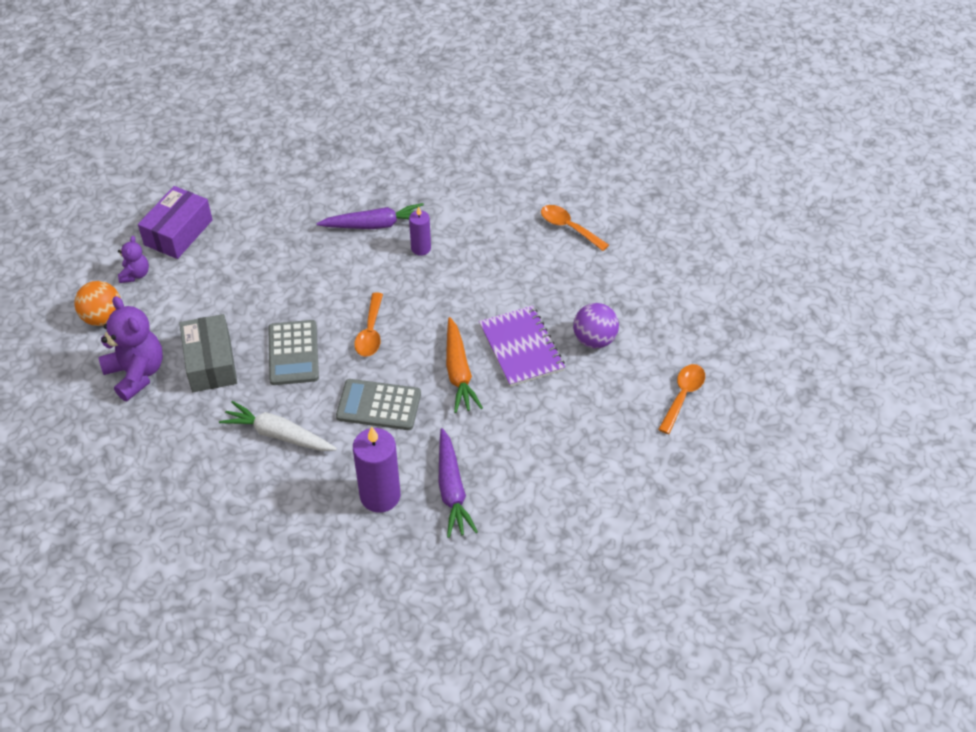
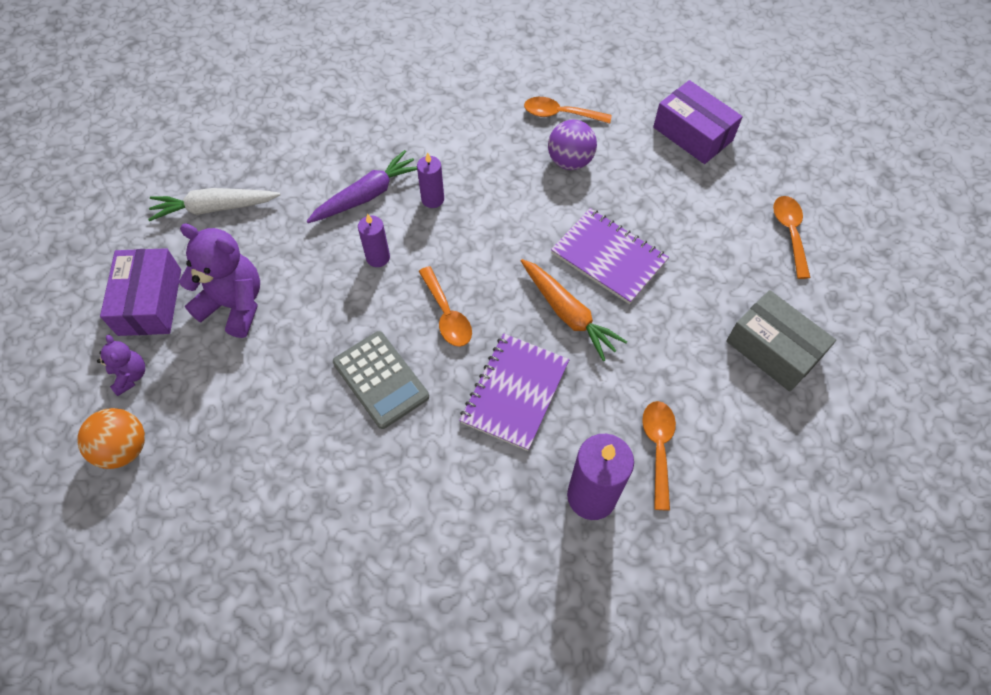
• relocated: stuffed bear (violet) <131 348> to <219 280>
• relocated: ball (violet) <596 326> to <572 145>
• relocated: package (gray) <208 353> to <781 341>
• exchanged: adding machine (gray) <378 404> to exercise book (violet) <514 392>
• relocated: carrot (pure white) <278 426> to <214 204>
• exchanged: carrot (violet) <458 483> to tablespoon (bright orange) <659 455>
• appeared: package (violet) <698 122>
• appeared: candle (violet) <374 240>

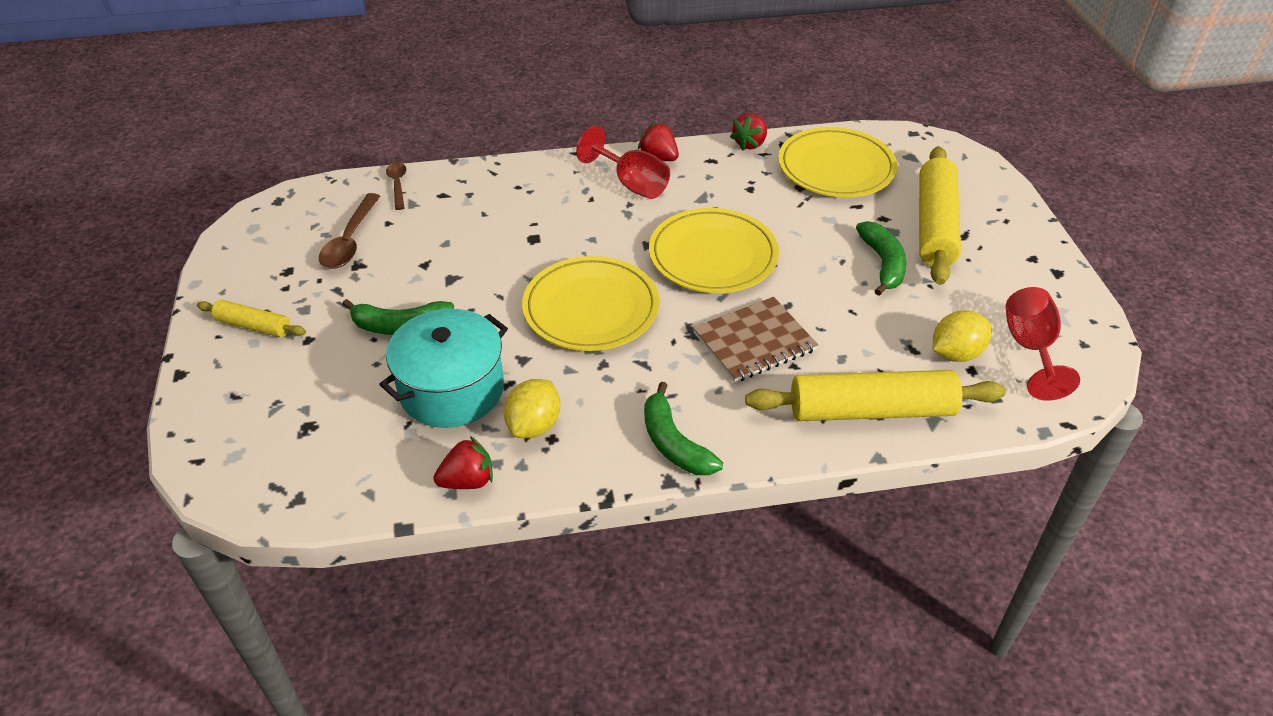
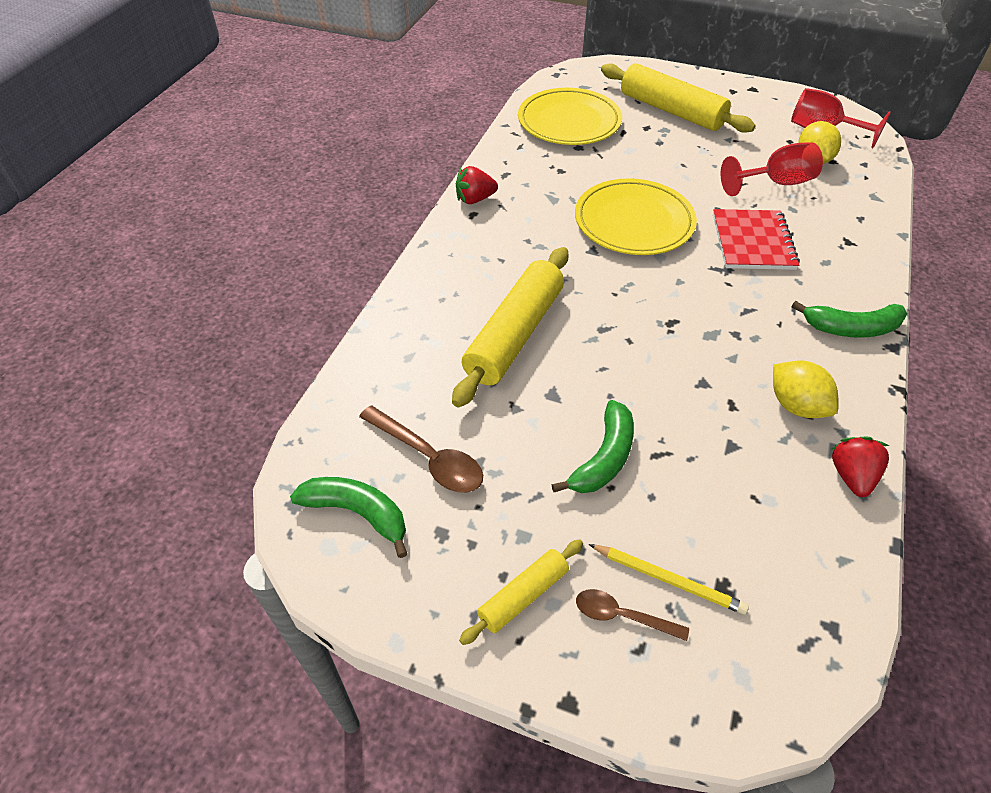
• missing: berry (red) <748 132>
• relocated: chalice (red) <623 162> to <772 169>
• relocated: tablespoon (dark brown) <396 186> to <632 615>
• relocated: banana (leaf-green) <881 258> to <349 517>
• missing: flat dish (bright yellow) <590 303>
• colour: exercise book (dark brown) <755 340> to exercise book (red) <756 239>
• missing: cooking pot (turquoise) <443 368>
• relocated: rolling pin (bright yellow) <875 395> to <510 327>
• appeared: wooden pencil (bright yellow) <669 579>

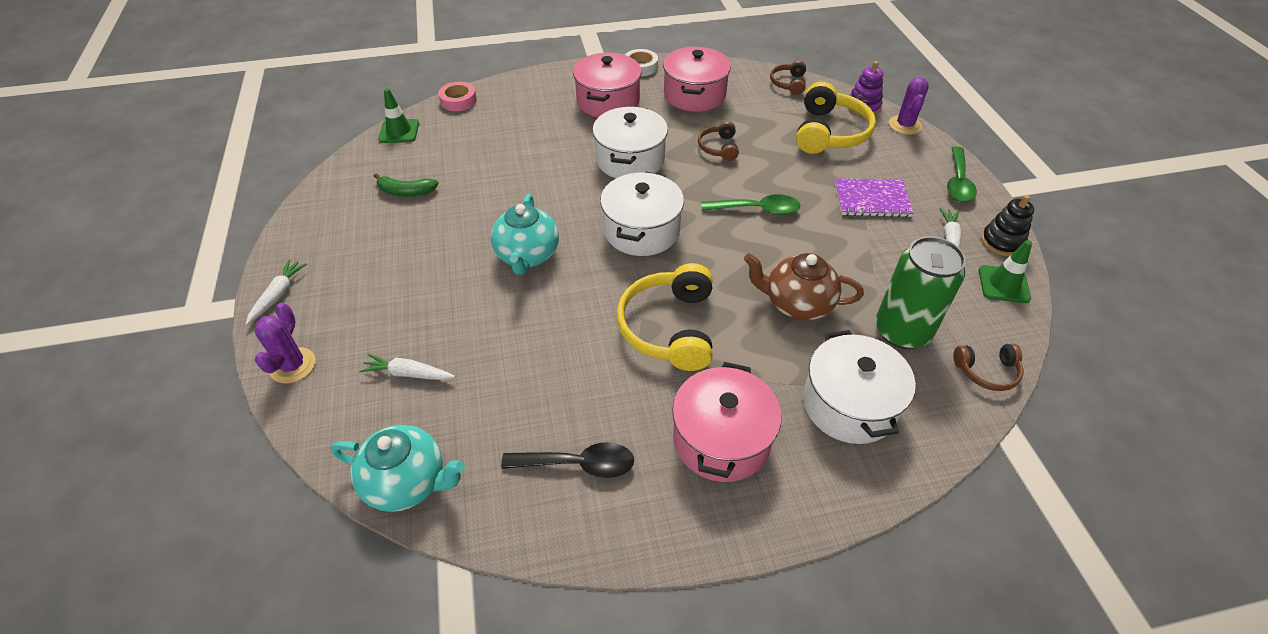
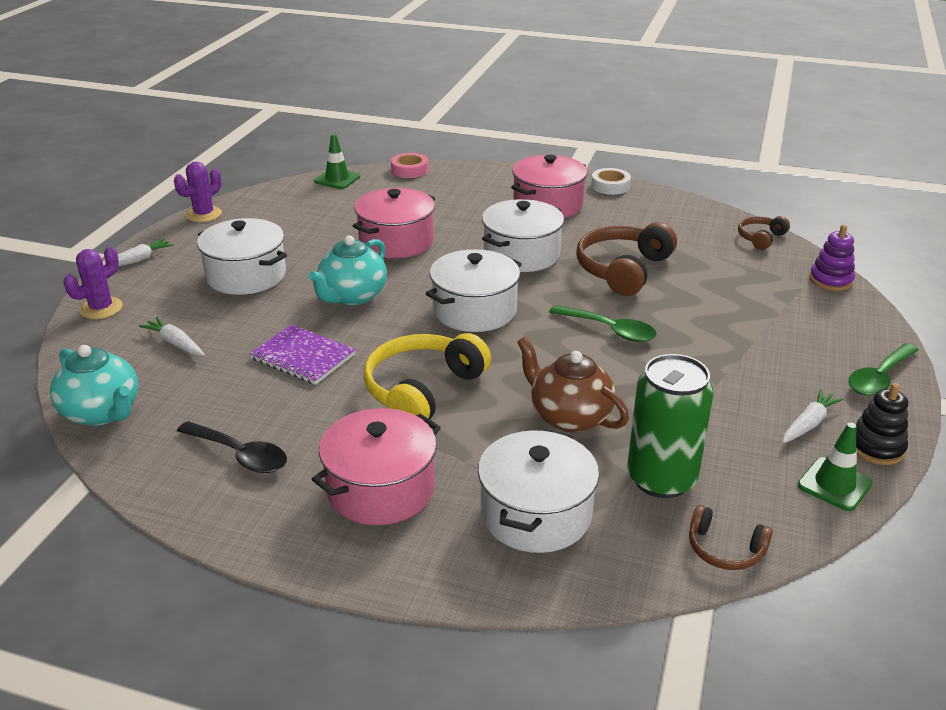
• relocated: cooking pot (pink) <697 79> to <394 223>
• relocated: cactus (violet) <909 106> to <198 191>
• missing: headset (bright yellow) <836 118>
• size: headset (dark brown) <718 141> = <626 259> x1.90
• missing: banana (leaf-green) <406 184>
• relocated: exercise book (violet) <873 197> to <302 355>
• appeared: cooking pot (pure white) <242 256>

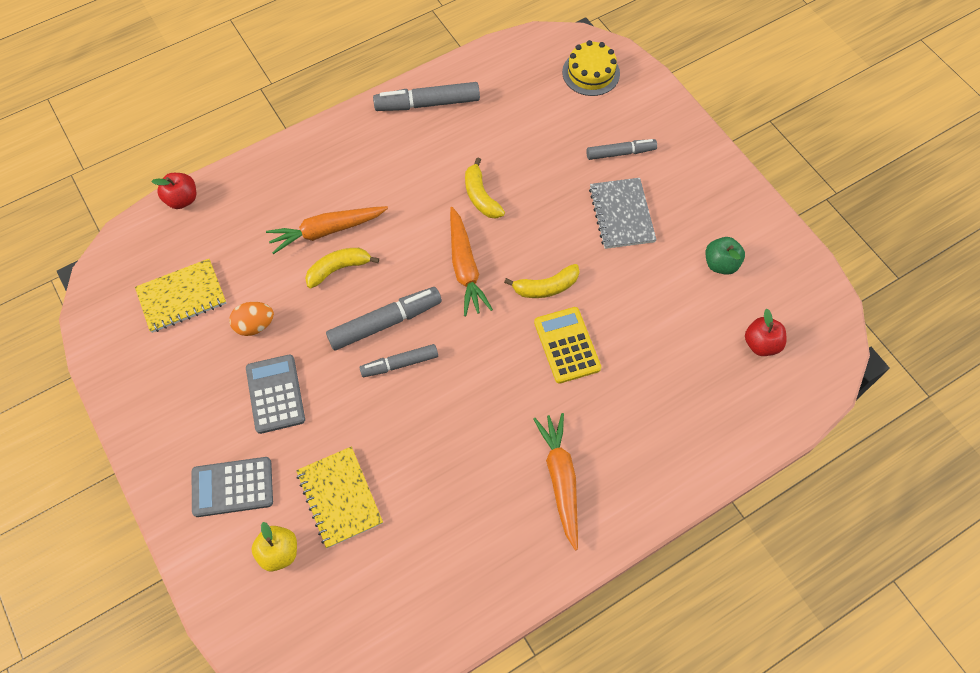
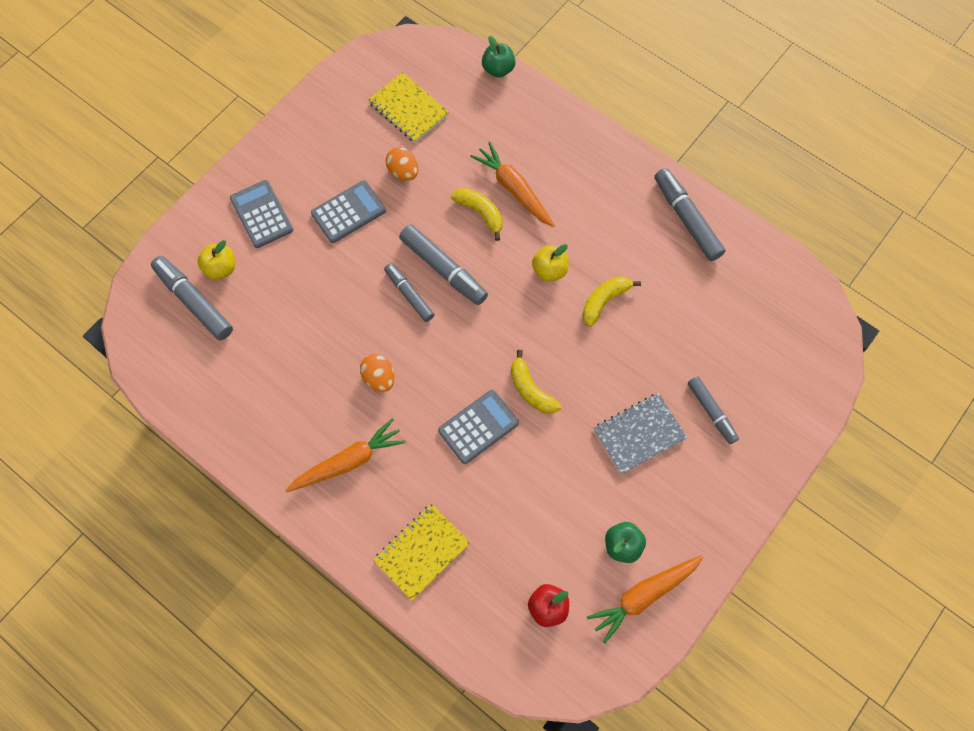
• missing: gateau (bright yellow) <591 68>
• colour: toy apple (red) <173 191> to toy apple (leaf-green) <499 57>
• relocated: carrot (bright orange) <471 261> to <645 599>
• colour: adding machine (bright yellow) <567 345> to adding machine (gray) <478 427>
• relocated: exercise book (bright yellow) <339 497> to <421 552>
• appeared: toy apple (bright yellow) <550 262>
• appeared: felt pen (gray) <192 298>
• appeared: egg (bright orange) <377 373>

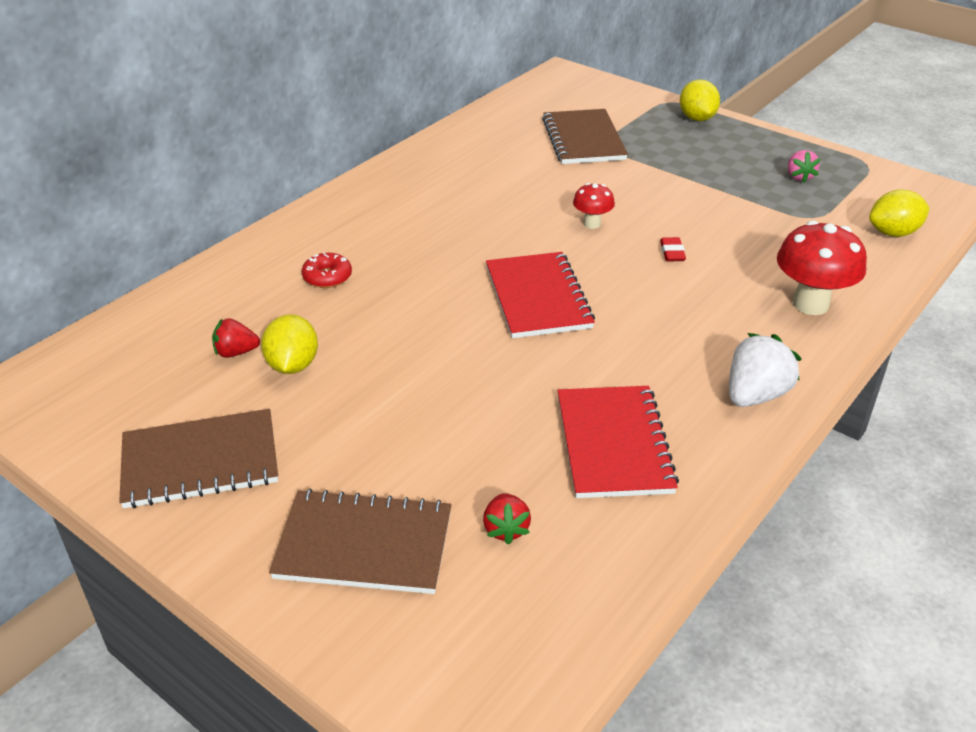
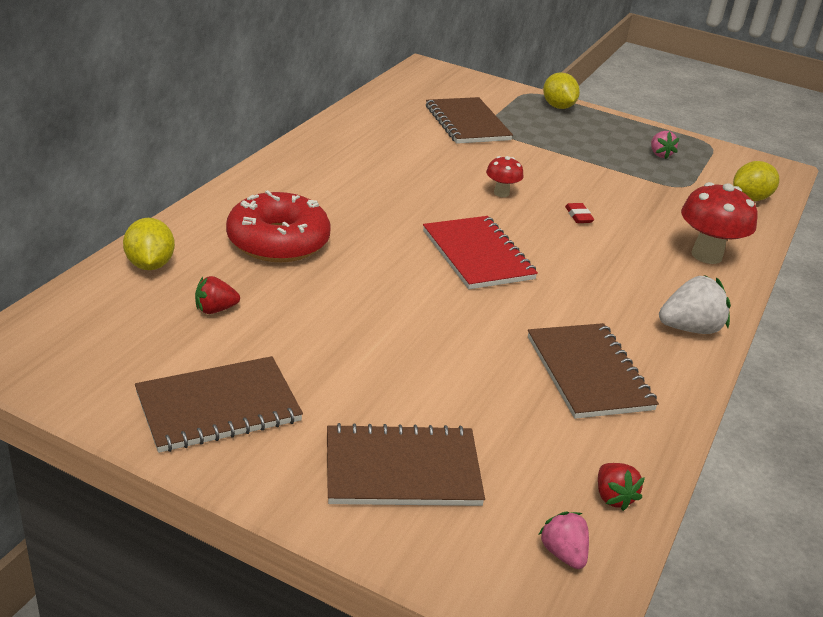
• size: glazed donut (red) <327 270> = <278 226> x2.18
• relocated: toy lemon (bright yellow) <289 344> to <149 244>
• spun: berry (pure white) <765 370> = <695 304> 45 degrees clockwise
• colour: exercise book (red) <618 442> to exercise book (dark brown) <593 371>
• relocated: berry (red) <507 519> to <621 487>
• appeared: berry (pink) <563 540>

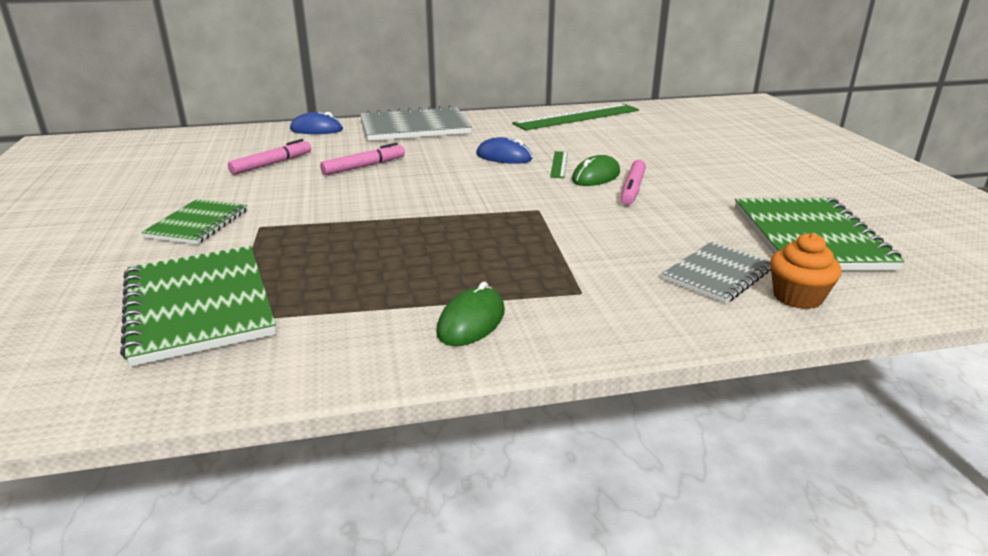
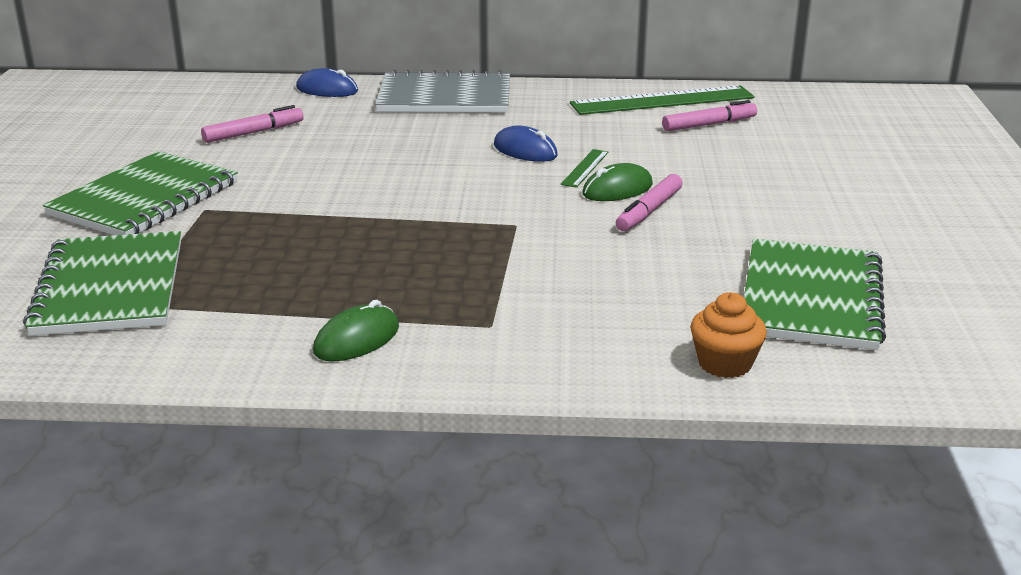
• relocated: felt pen (pink) <362 159> to <709 115>
• size: exercise book (leaf-green) <194 221> = <140 193> x1.67
• missing: exercise book (gray) <716 272>

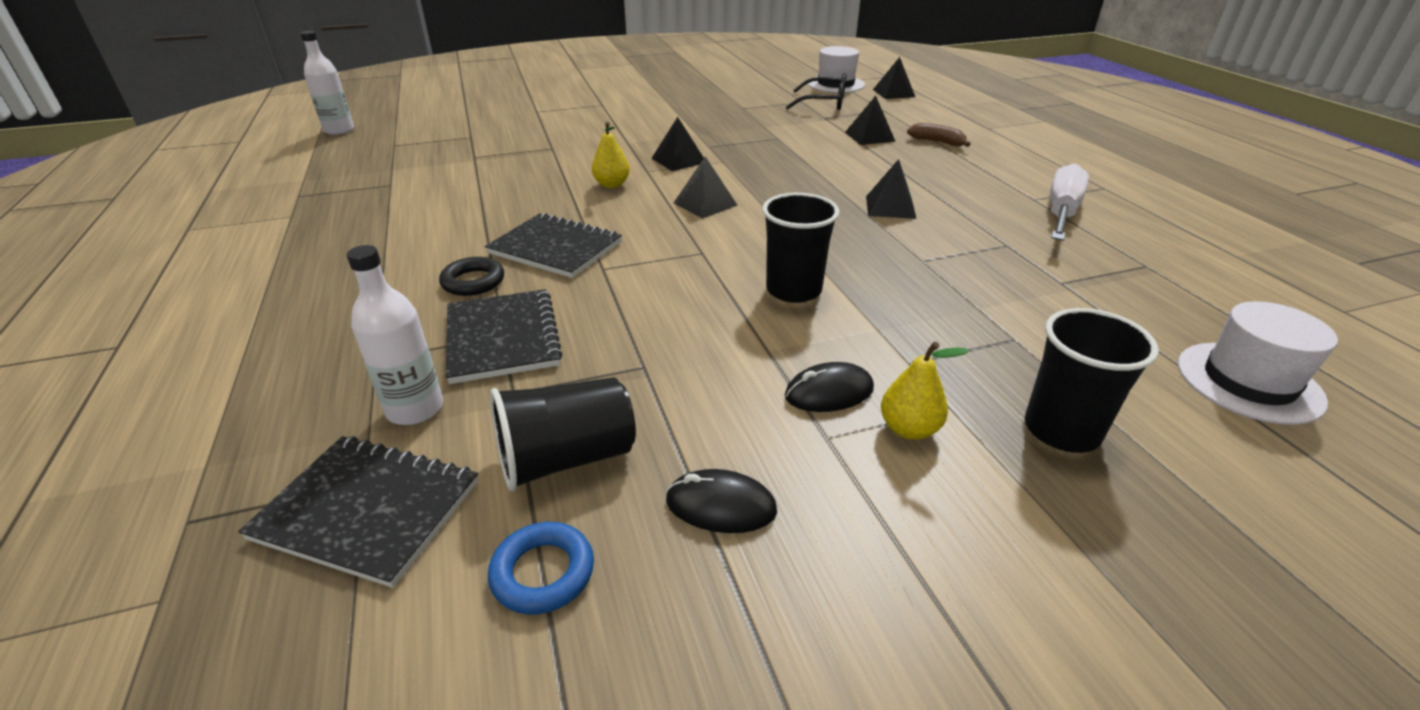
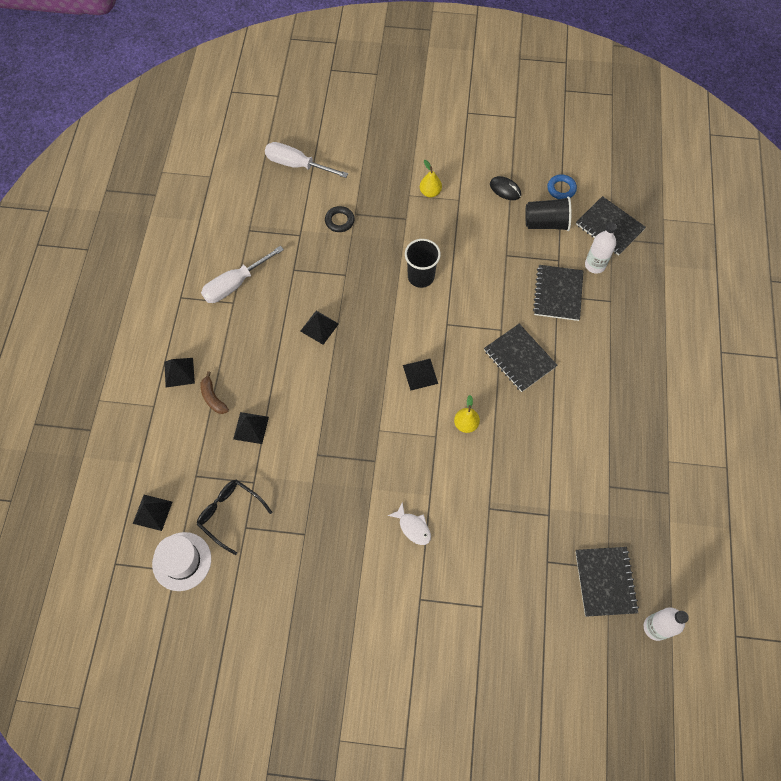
• relocated: solid pyramid (jet-black) <677 144> to <179 372>
• relocated: ring (jet-black) <471 276> to <340 219>
• exchanged: top hat (pure white) <1258 363> to screwdriver (pure white) <306 160>
• missing: tumbler (jet-black) <1092 380>
• missing: PC mouse (jet-black) <829 387>
• appeared: fish (pure white) <409 523>
• appeared: exercise book (jet-black) <607 582>

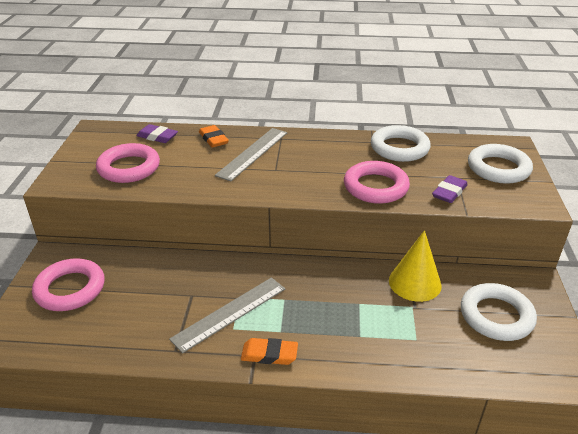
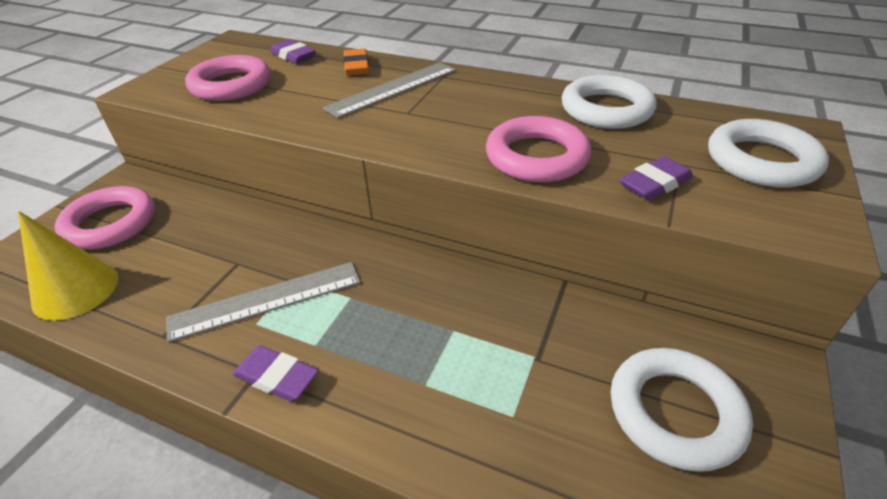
• relocated: solid cone (bright yellow) <415 266> to <68 266>
• colour: eraser (bright orange) <269 351> to eraser (violet) <275 373>

